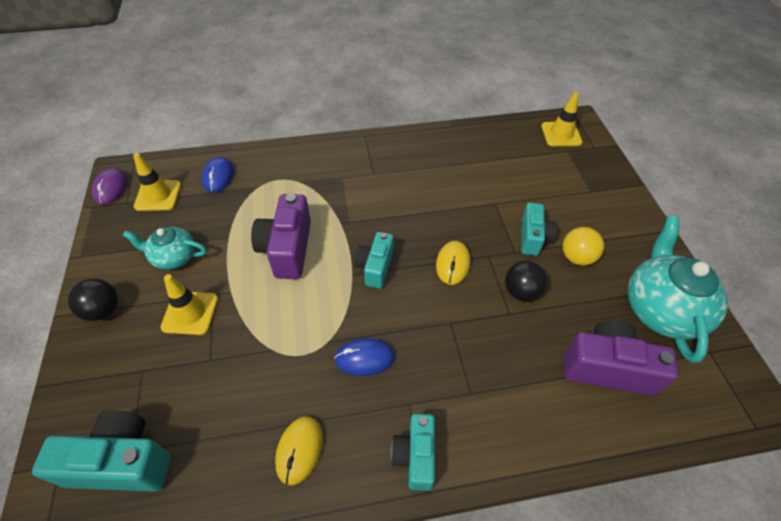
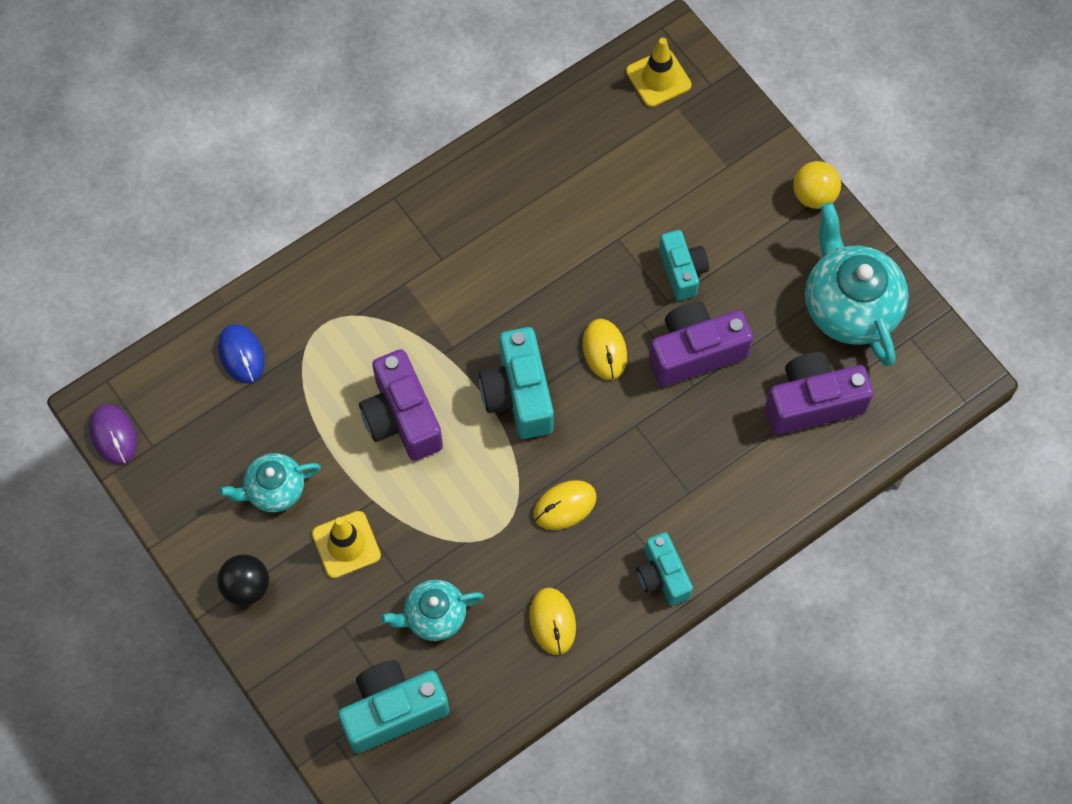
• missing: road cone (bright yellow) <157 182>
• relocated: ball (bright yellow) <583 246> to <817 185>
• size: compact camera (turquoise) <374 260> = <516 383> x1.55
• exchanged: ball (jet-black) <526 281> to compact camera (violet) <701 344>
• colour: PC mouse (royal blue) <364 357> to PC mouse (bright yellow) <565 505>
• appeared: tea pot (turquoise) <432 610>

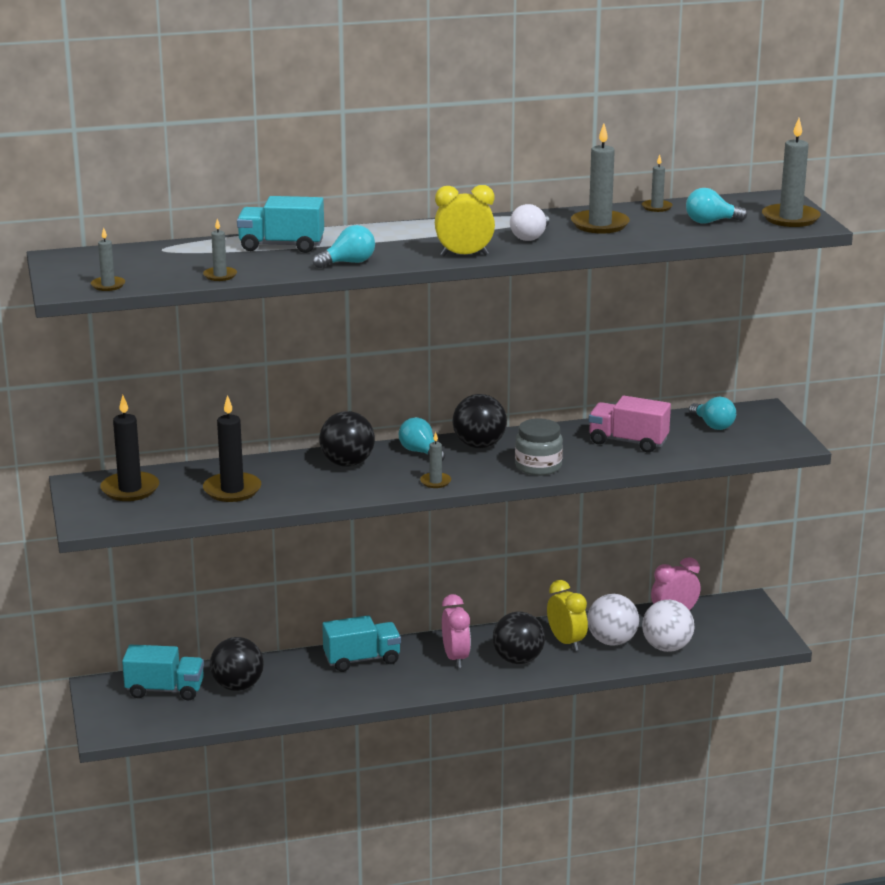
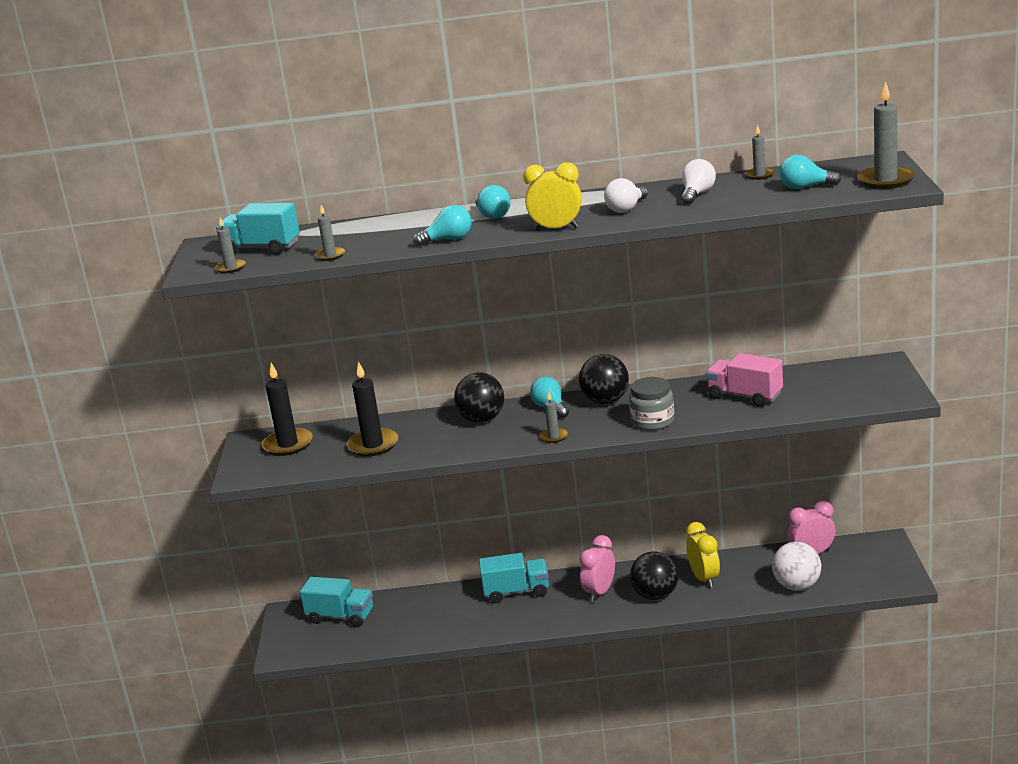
• exchanged: candle (gray) <600 178> to bulb (pure white) <698 181>
• relocated: truck (turquoise) <280 224> to <258 229>
• relocated: bulb (turquoise) <712 413> to <493 202>
• spun: bedside clock (pink) <456 631> = <597 568> 150 degrees counterclockwise
• missing: ball (pure white) <613 620>
• missing: ball (jet-black) <237 664>

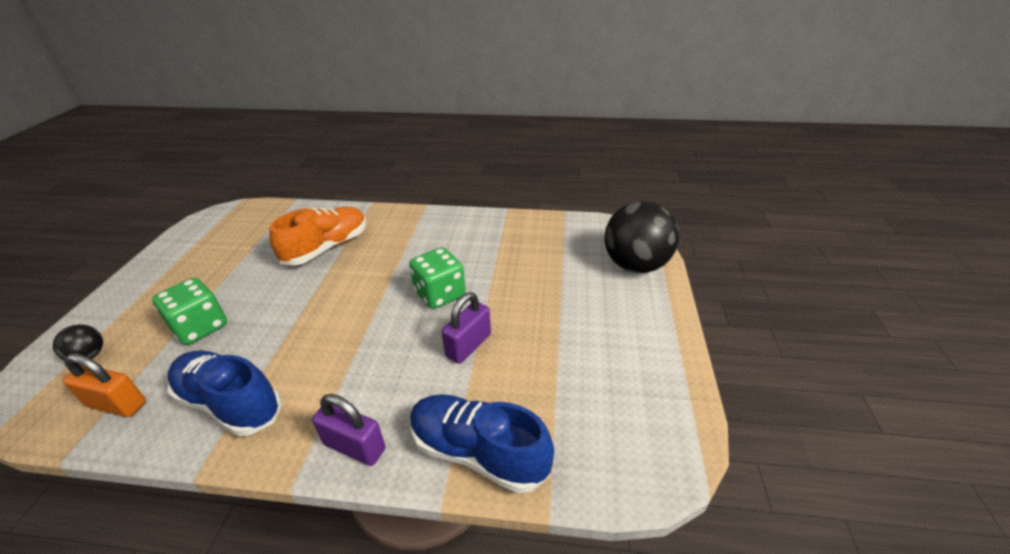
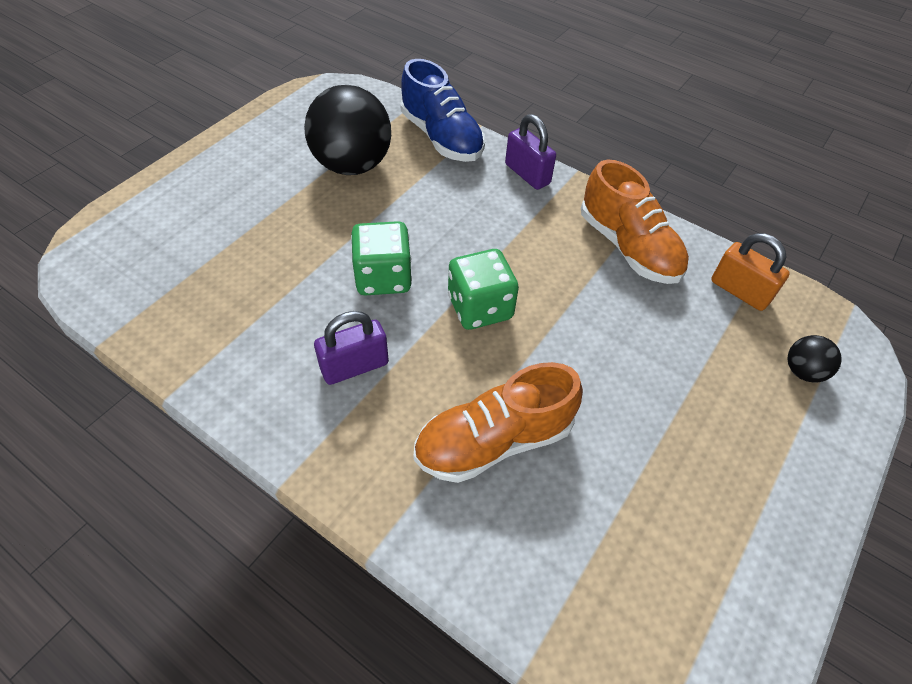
• relocated: ball (jet-black) <642 237> to <347 130>
• relocated: dice (leaf-green) <189 311> to <483 289>
• relocated: small lock (violet) <466 328> to <351 348>
• colour: shoe (royal blue) <224 393> to shoe (bright orange) <635 221>

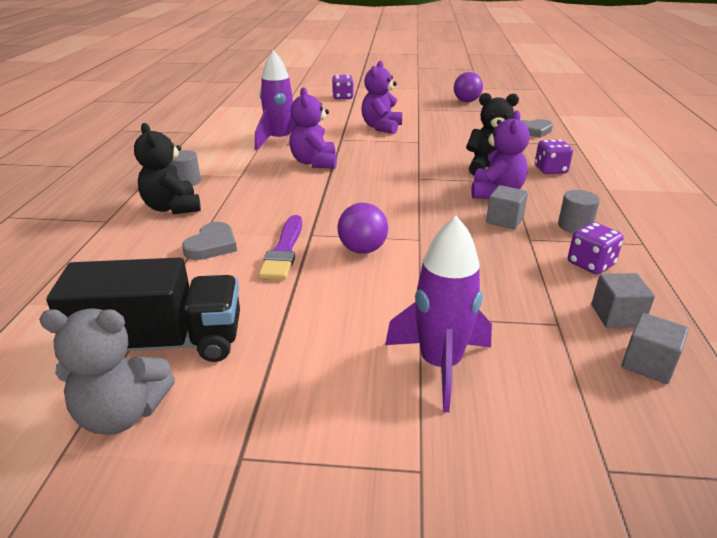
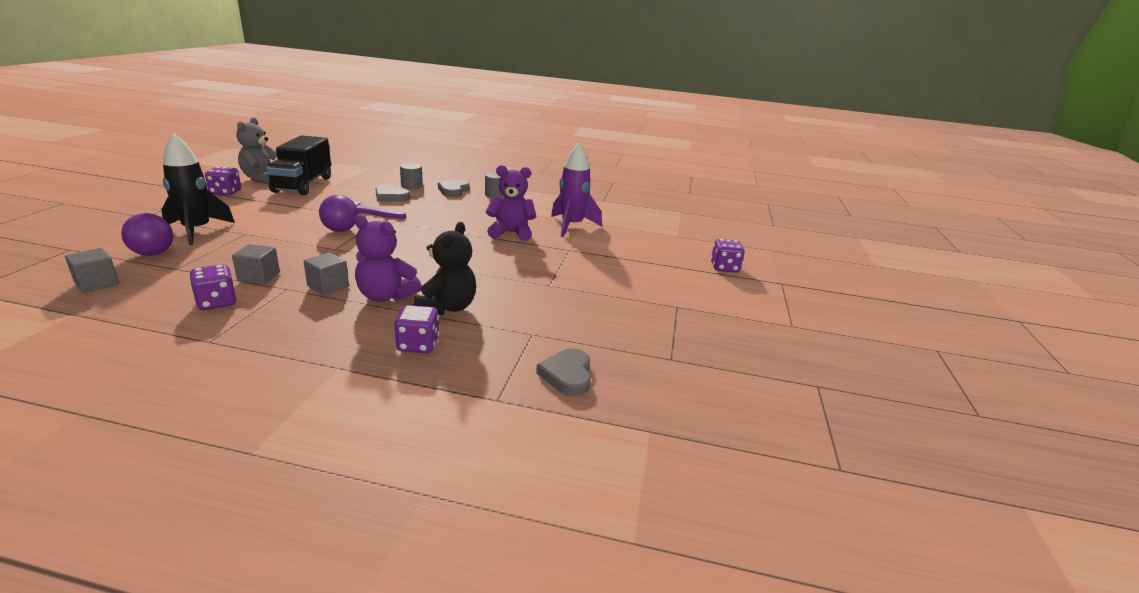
• missing: stuffed bear (violet) <381 97>
• relocated: ball (violet) <468 87> to <147 234>
• exchanged: stuffed bear (jet-black) <167 168> to heart shape (gray) <453 188>
• relocated: cylinder (gray) <579 211> to <411 176>
• colour: spaceship (violet) <438 314> to spaceship (jet-black) <198 189>
• relocated: cube (gray) <623 300> to <256 264>
• appeared: dice (violet) <223 181>

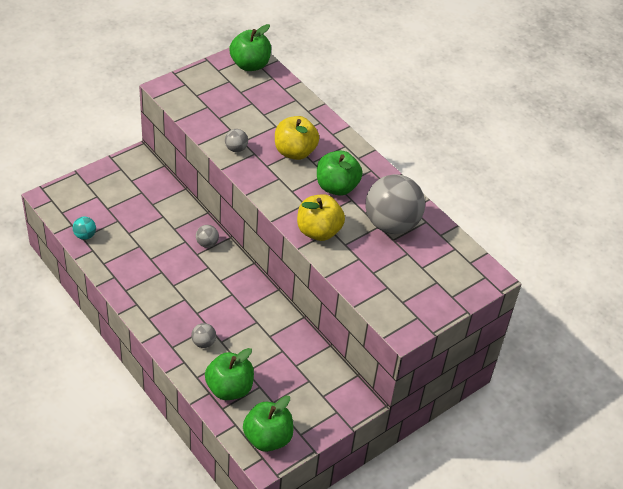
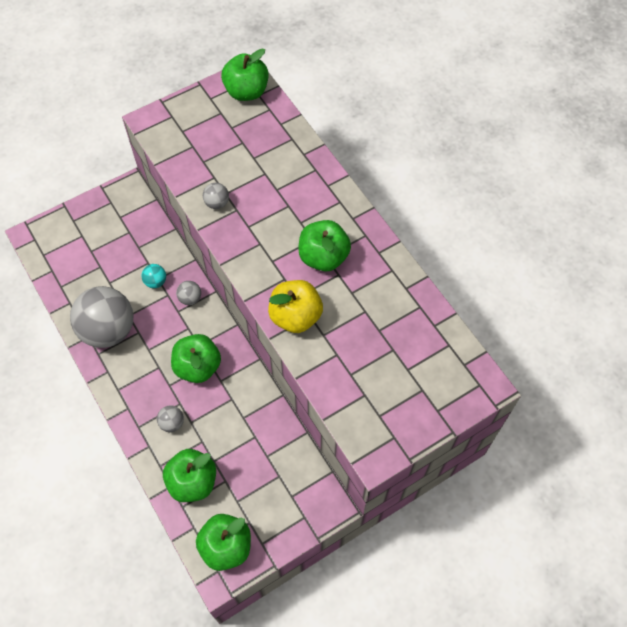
• missing: toy apple (bright yellow) <297 138>
• relocated: ball (gray) <395 204> to <101 317>
• relocated: ball (turquoise) <84 228> to <153 276>
• appeared: toy apple (leaf-green) <196 358>

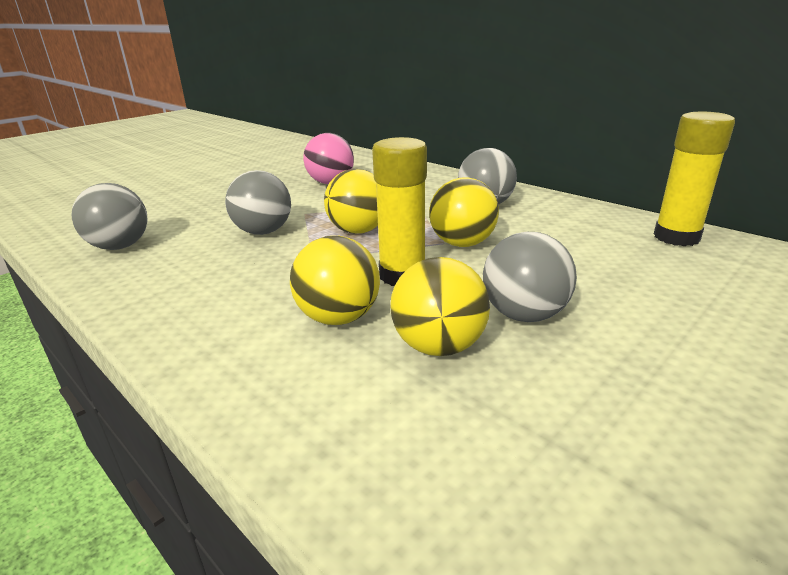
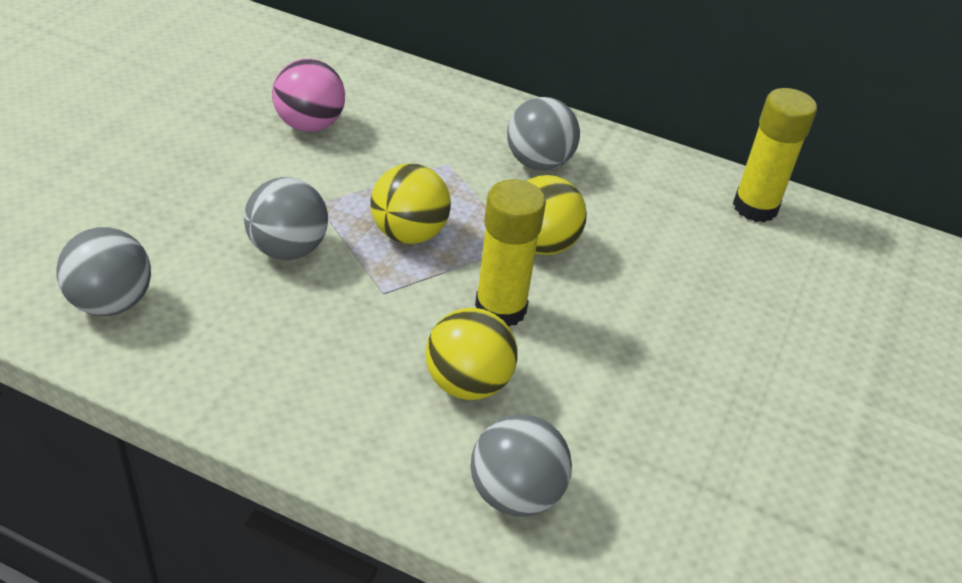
• relocated: ball (gray) <530 277> to <521 465>
• missing: ball (bright yellow) <440 306>

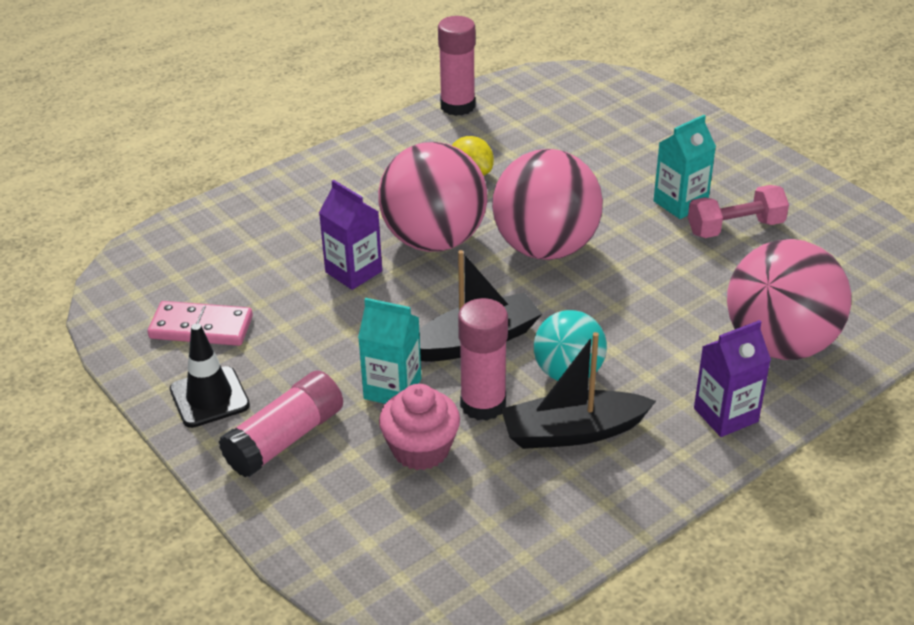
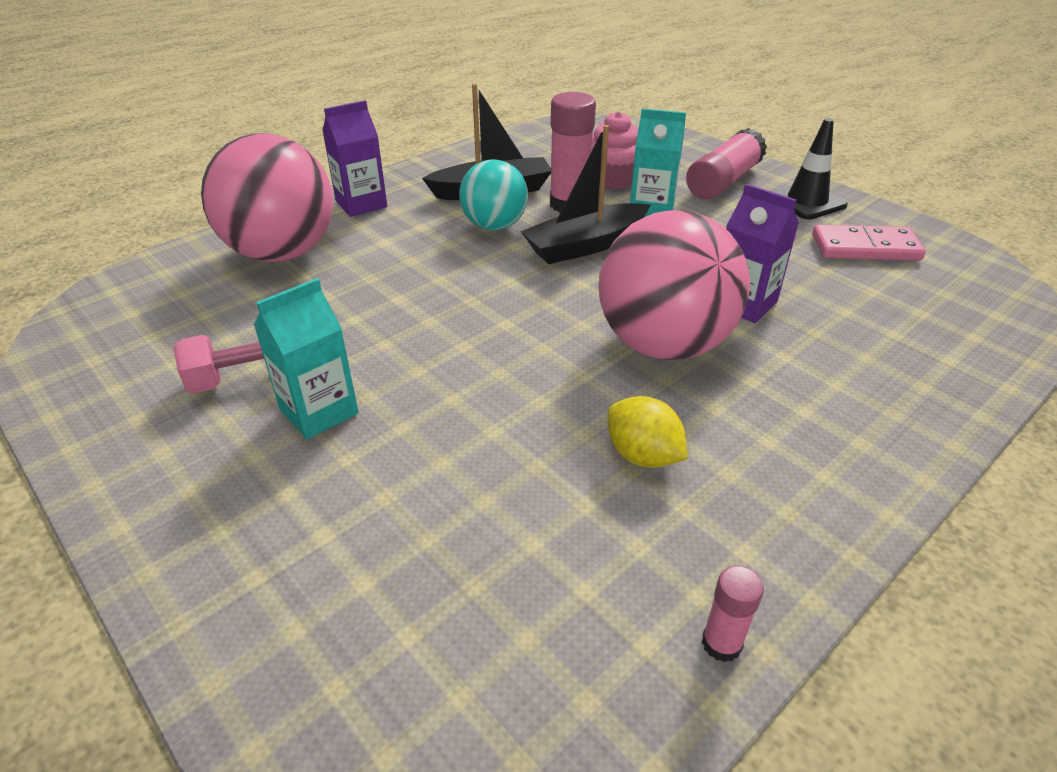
• size: glue stick (pink) <456 66> = <733 613> x0.51
• missing: ball (pink) <547 204>

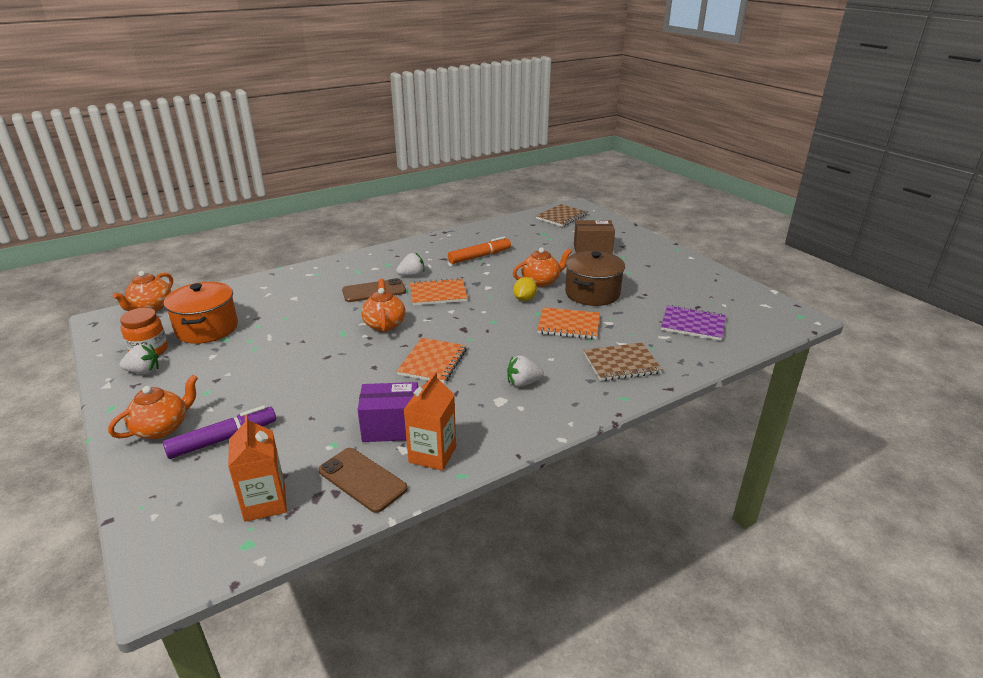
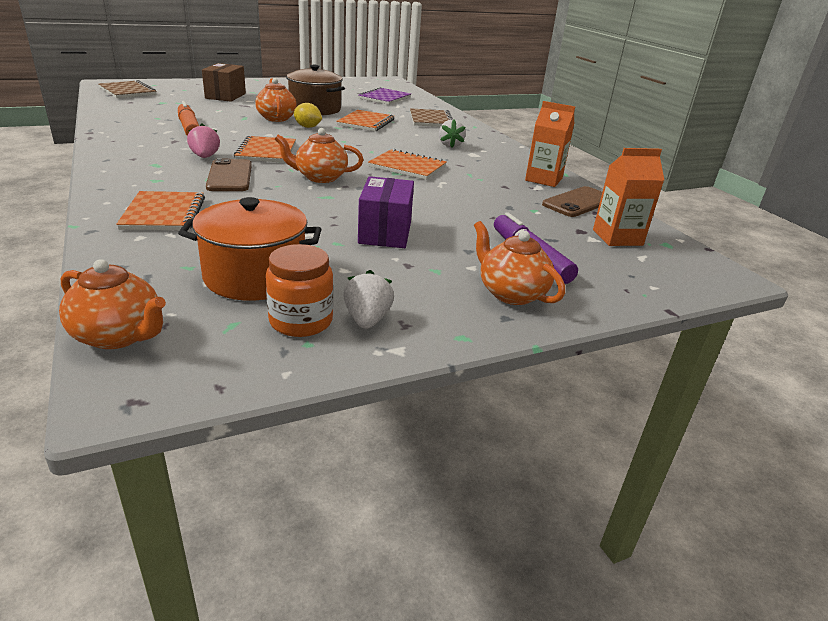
• colour: berry (pure white) <410 264> to berry (pink) <203 140>
• relocated: package (violet) <387 412> to <386 212>
• appeared: exercise book (bright orange) <160 211>

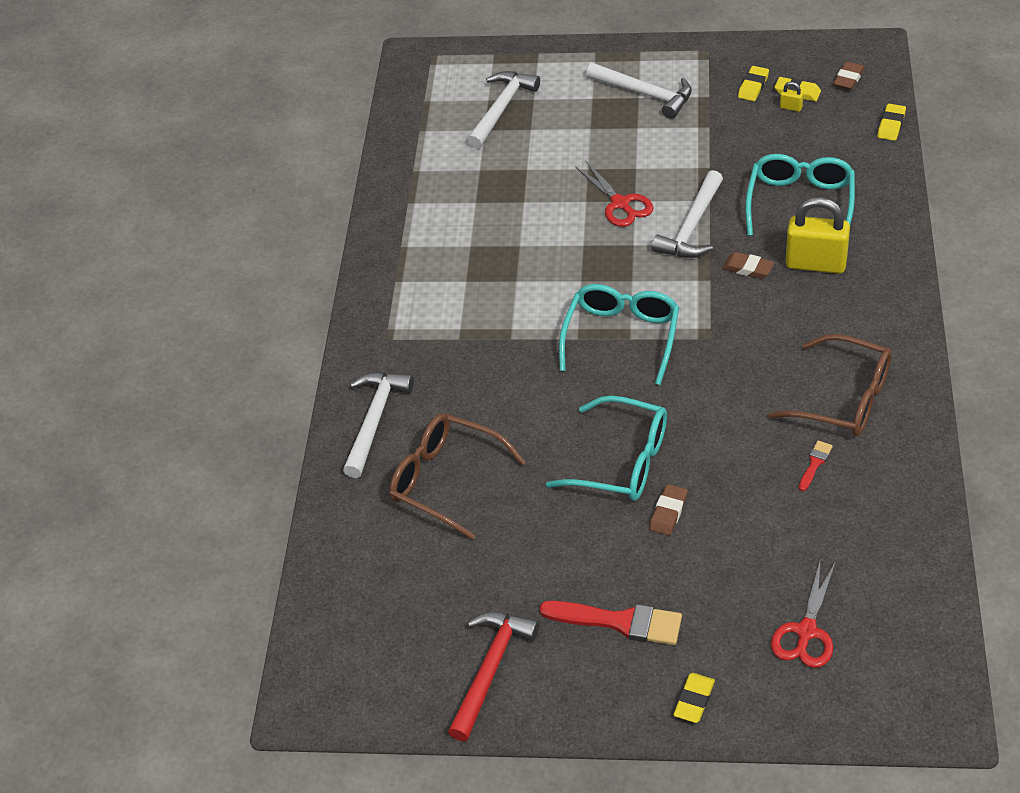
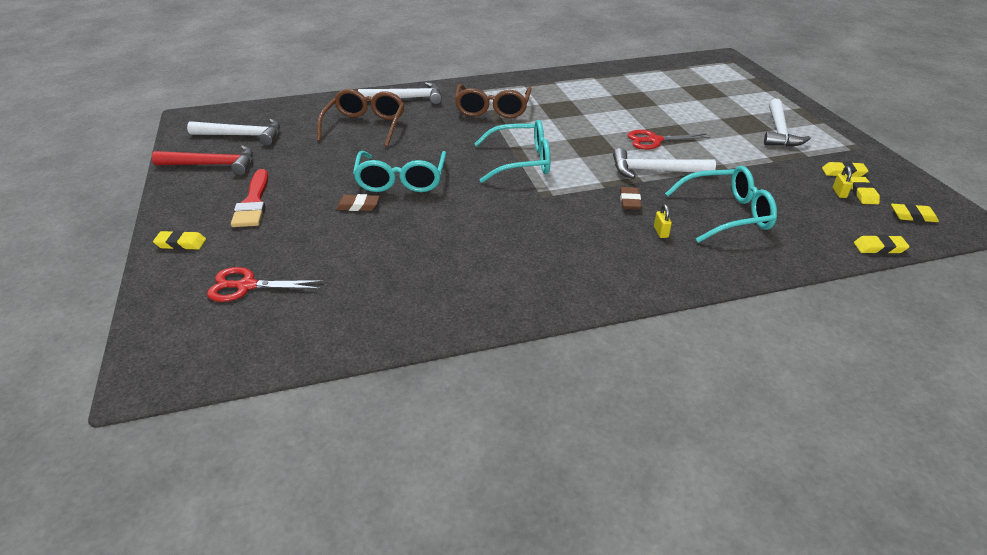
• colour: eraser (dark brown) <849 76> to eraser (bright yellow) <915 212>
• relocated: claw hammer (pure white) <503 110> to <233 132>
• spun: scissors (red) <614 194> = <669 140> 45 degrees clockwise
• size: small lock (bright yellow) <818 235> = <663 221> x0.40
• relocated: eyeglasses (dark brown) <830 385> to <493 101>
• missing: brush (red) <816 465>

